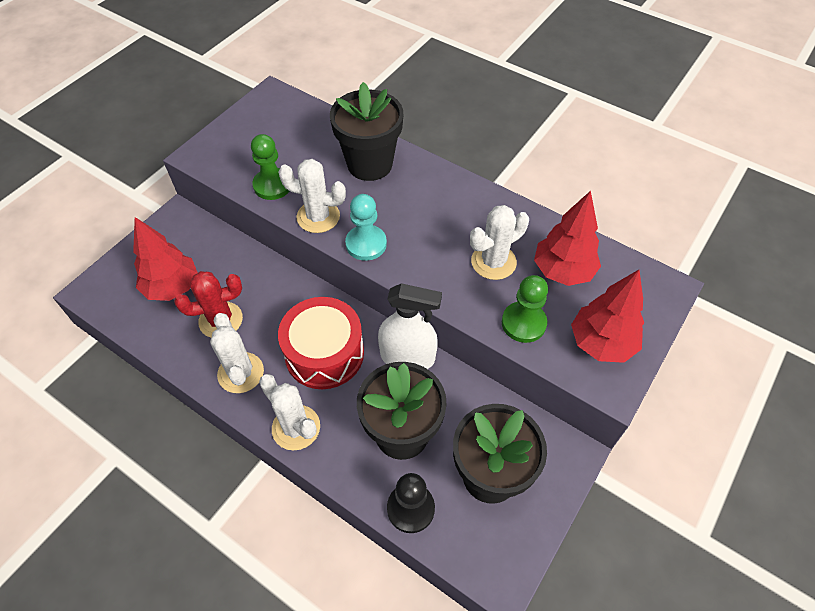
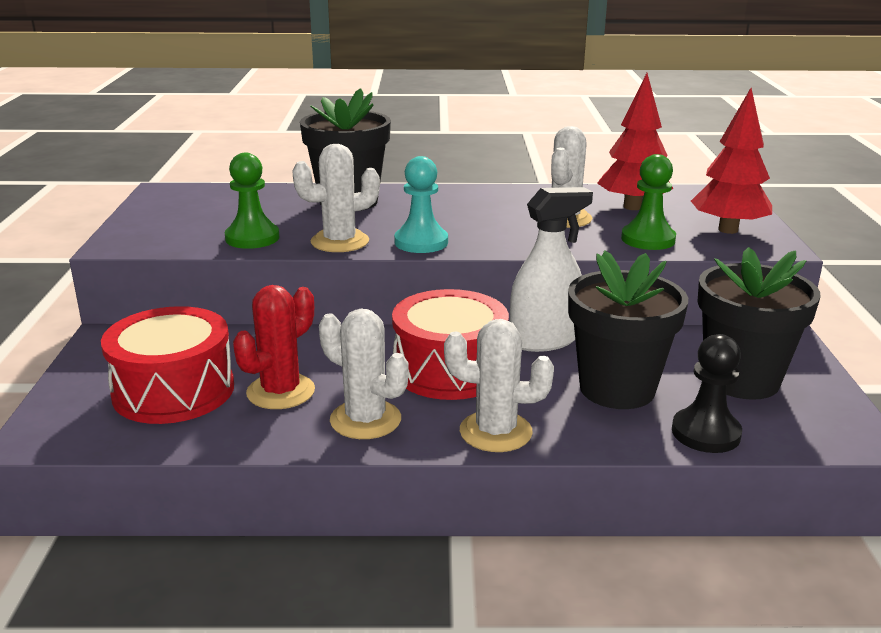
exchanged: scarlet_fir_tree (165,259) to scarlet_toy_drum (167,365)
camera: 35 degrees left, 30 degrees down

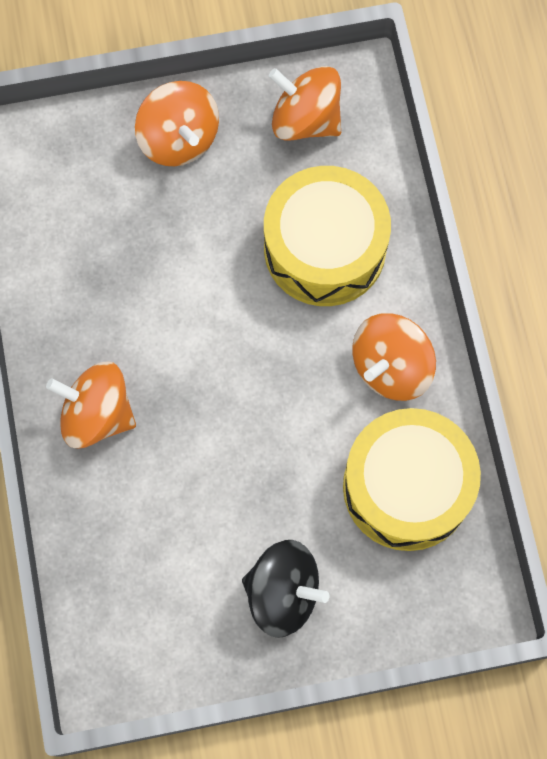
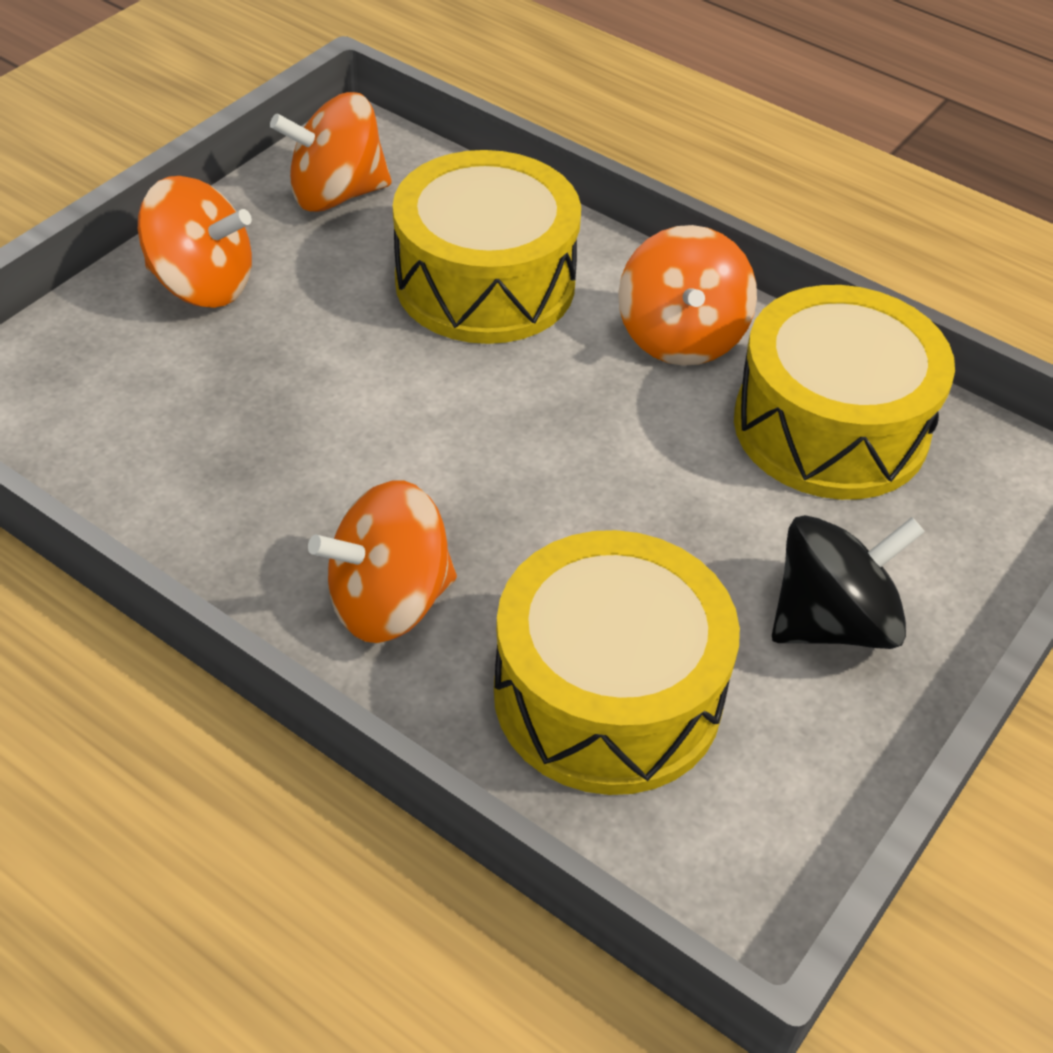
appeared: bright_yellow_toy_drum (617,662)
camera: 45 degrees left, 25 degrees down

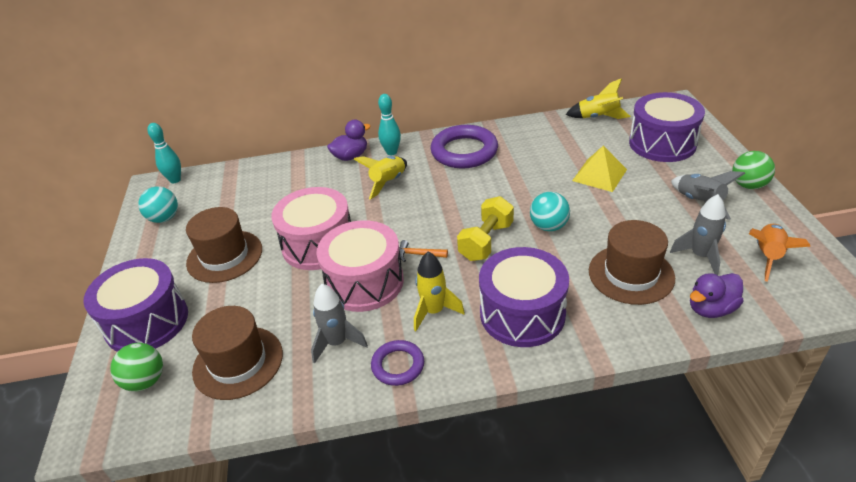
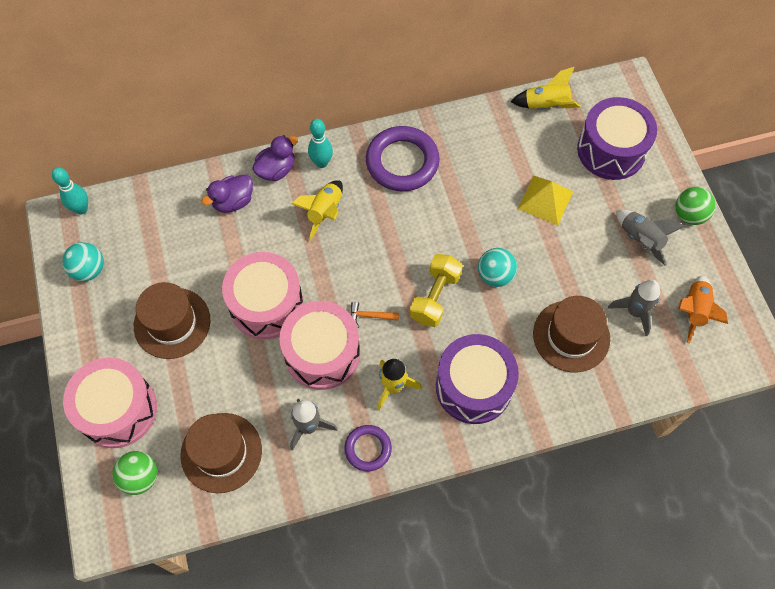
relocated: violet_duck (717,295) to (227,193)
colour: violet_toy_drum (135,305) to rosy_toy_drum (110,403)
camera: 10 degrees left, 25 degrees up

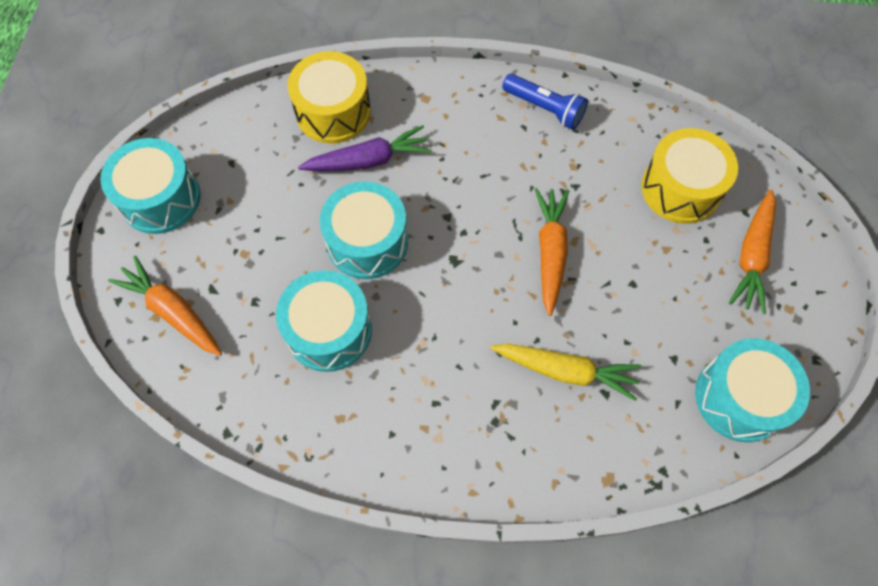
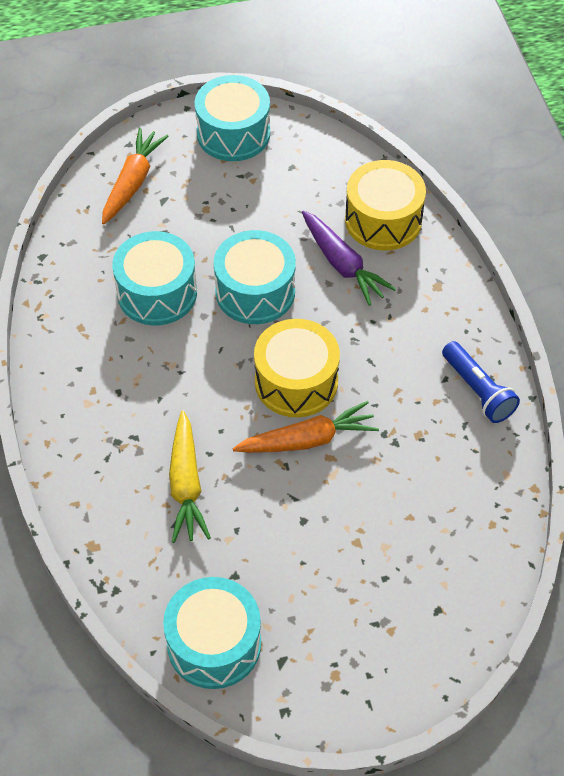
missing: orange-coloured_toy_carrot (752,251)
relocated: bright_yellow_toy_drum (689,176) to (297,368)
spun: blue_flashlight (545,102) = (481,382) 45 degrees counterclockwise
camera: 70 degrees right, 10 degrees down

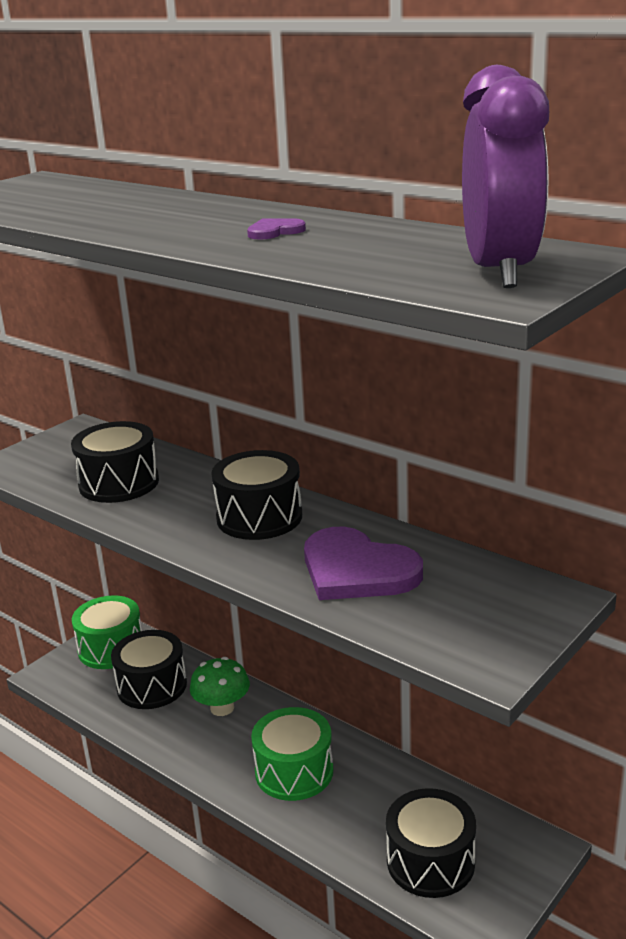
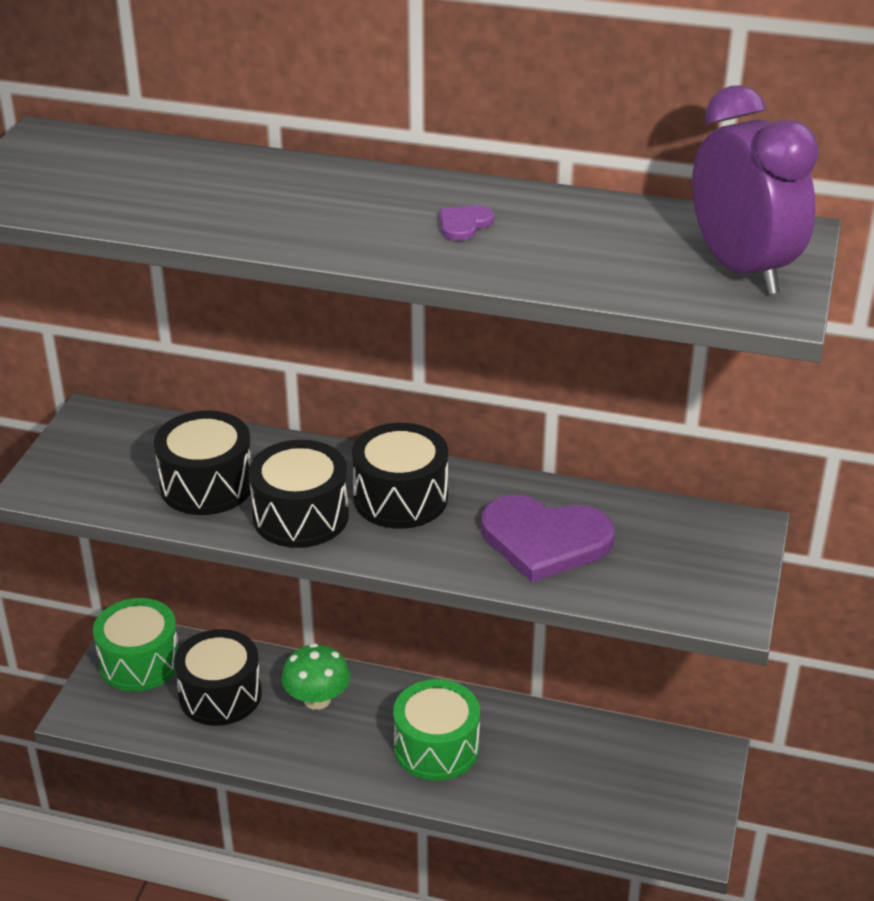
relocated: black_toy_drum (431,843) to (299,494)
camera: 25 degrees left, 10 degrees up

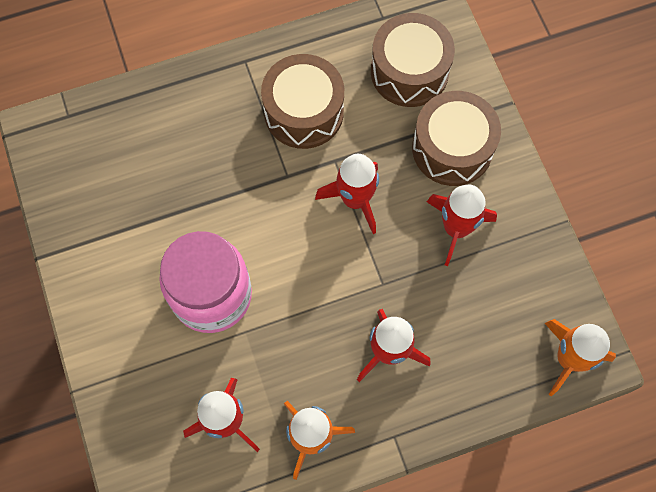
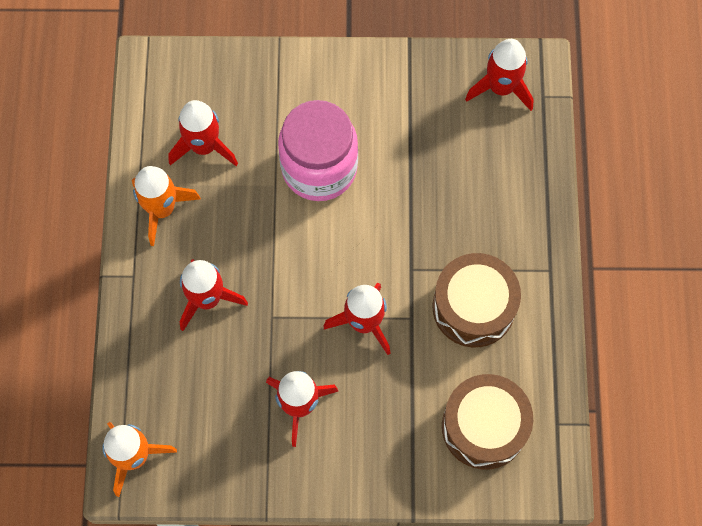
missing: russet_toy_drum (456,138)
appeared: scarlet_rocket (499,75)
camera: 110 degrees right, 0 degrees up

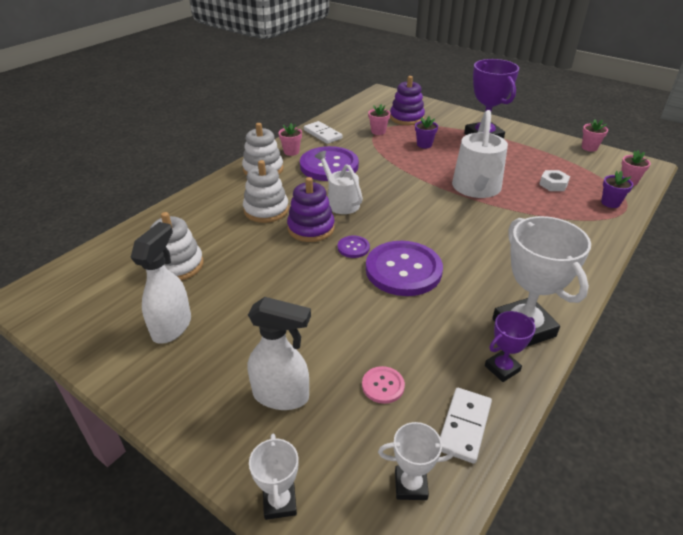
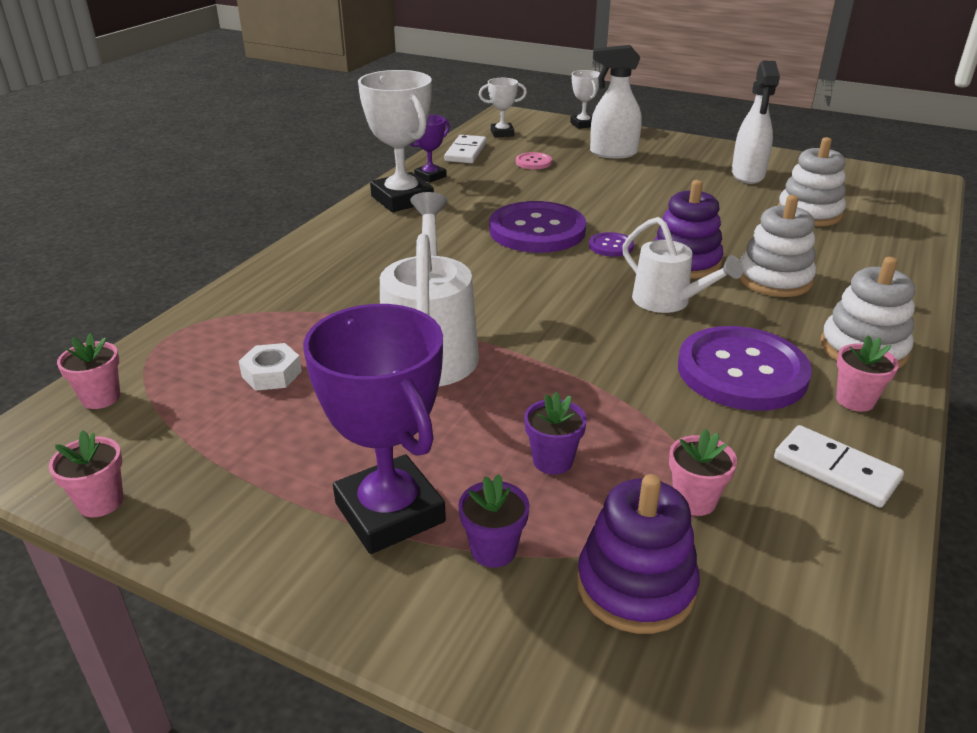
relocated: violet_potted_plant (617,189) to (493,521)
camera: 170 degrees right, 5 degrees down

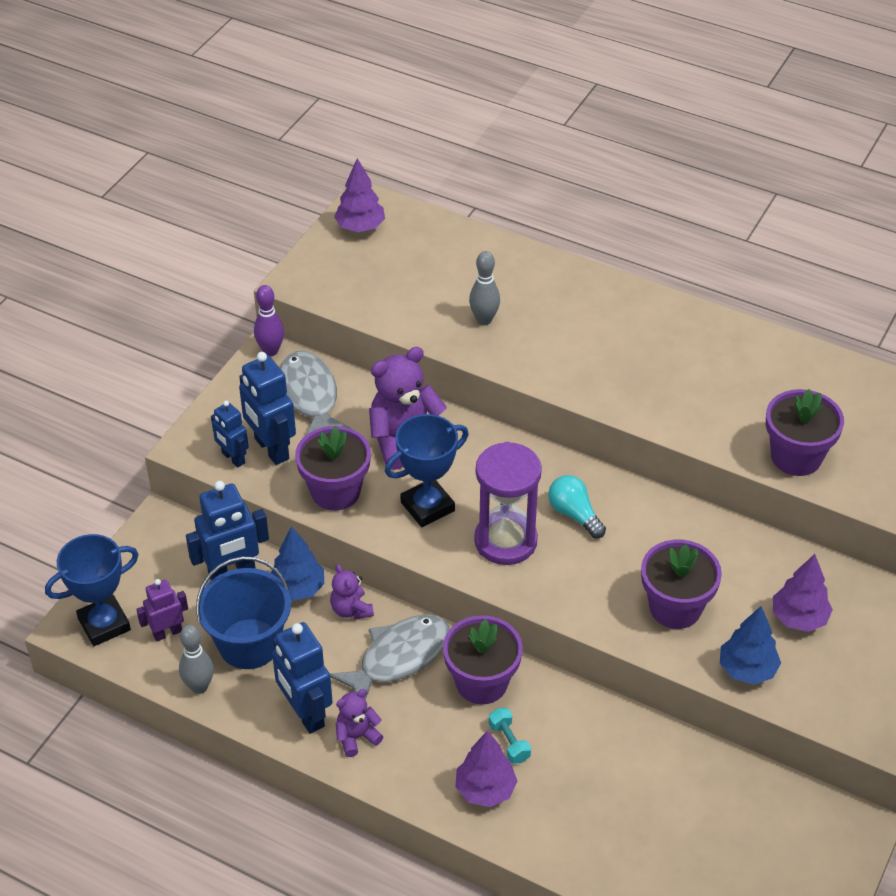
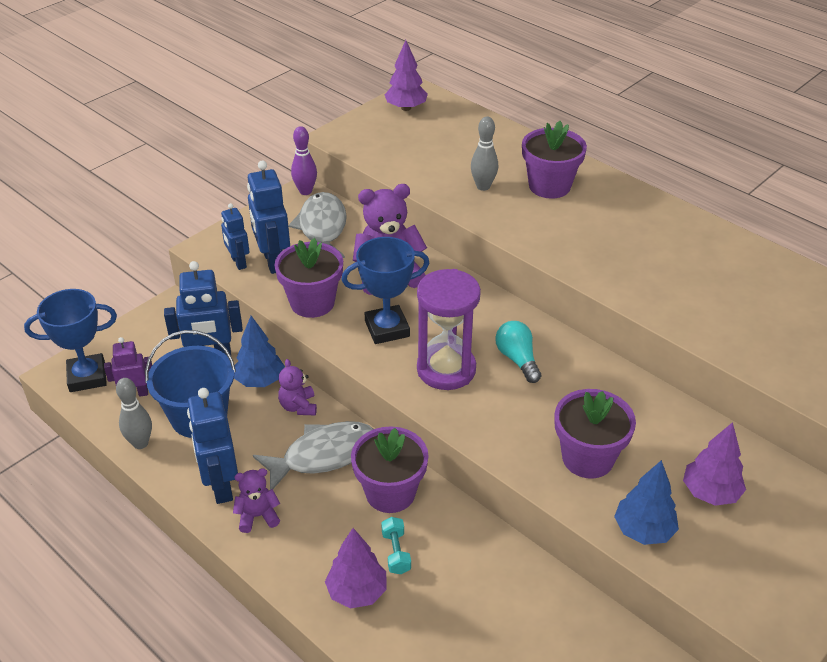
relocated: violet_potted_plant (805,432) to (554,160)
camera: 15 degrees right, 5 degrees down

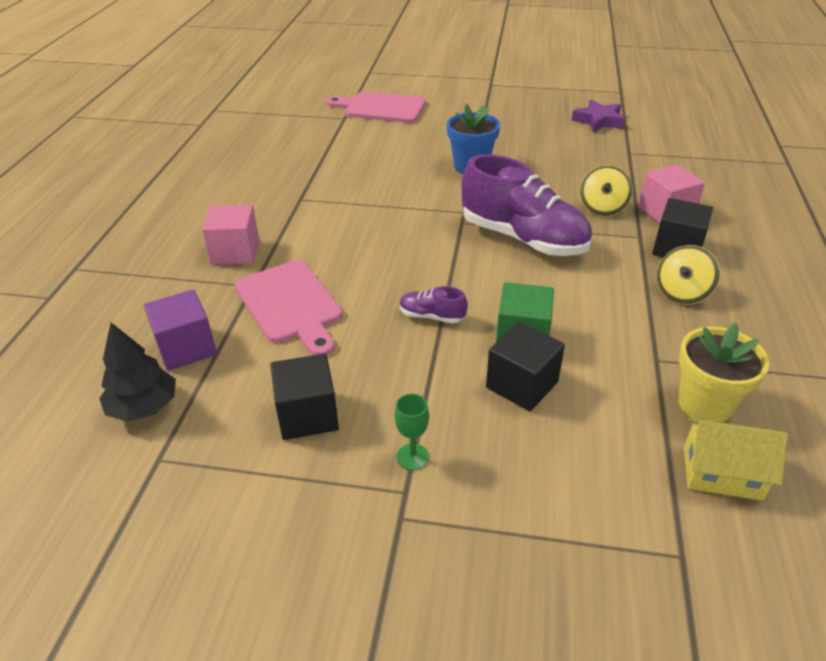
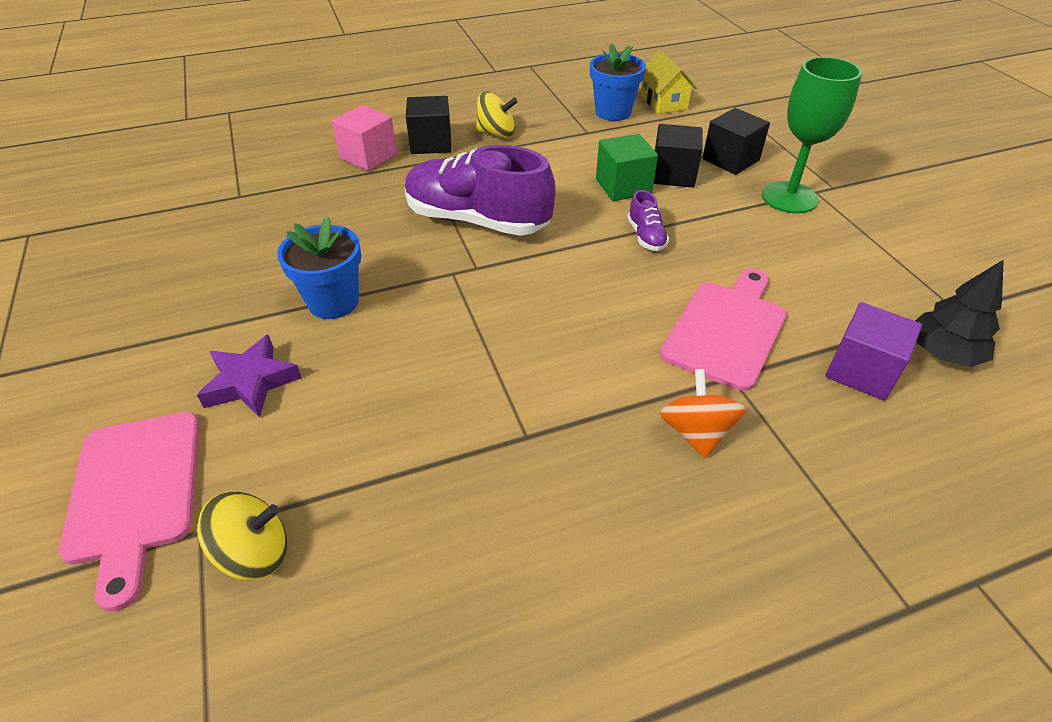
relocated: violet_star_shape (599,116) to (249,376); bright_yellow_toy_top (606,190) to (242,536); black_solid_cube (304,397) to (736,141)
exchanged: rosy_solid_cube (230,235) to orange-coloured_toy_top (703,413)
colour: bright_yellow_potted_plant (723,372) to blue_potted_plant (618,82)
spun: violet_lace-up_shoe (526,205) = (480,190) 75 degrees counterclockwise
size: leaf-green_goblet (412,432) = (812,135) x2.22
camera: 120 degrees left, 5 degrees up

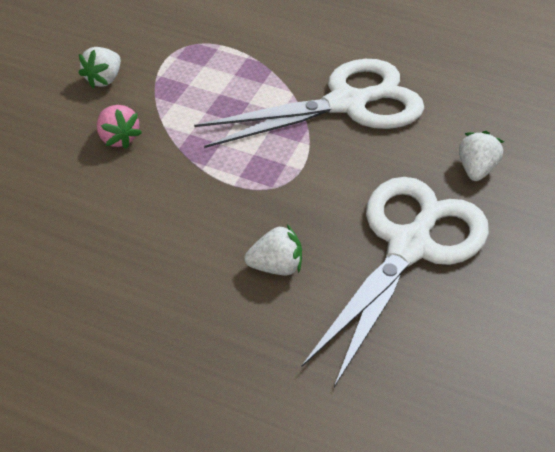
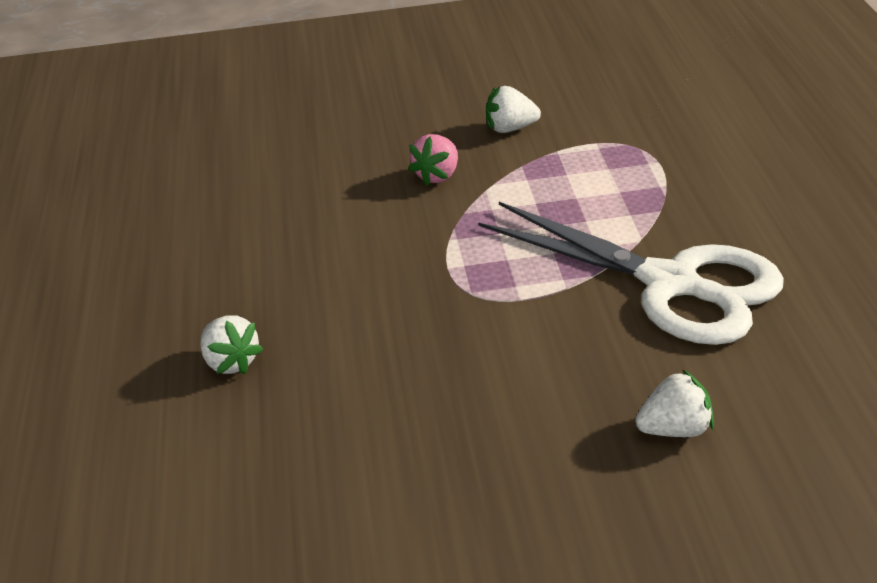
missing: white_pair_of_scissors (395,282)
relocated: white_berry (273,249) to (231,345)
camera: 65 degrees right, 10 degrees down

